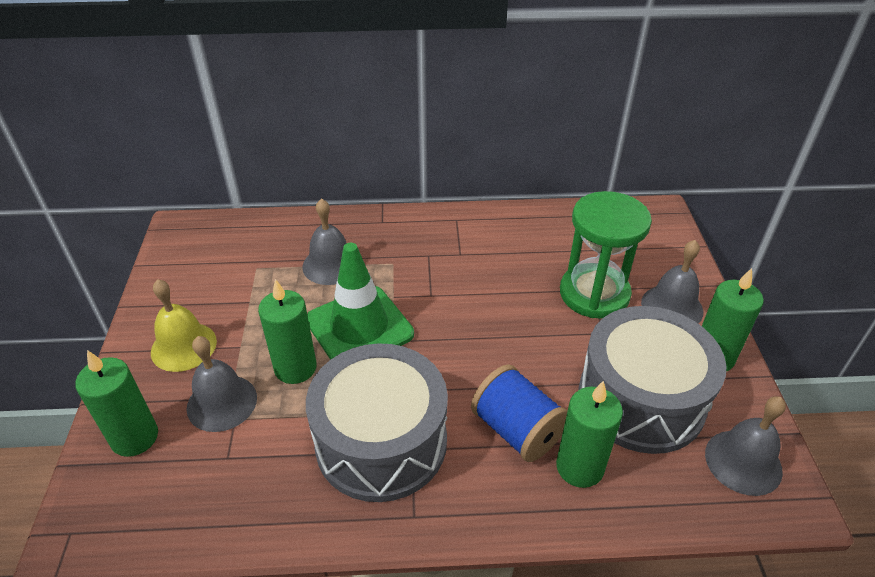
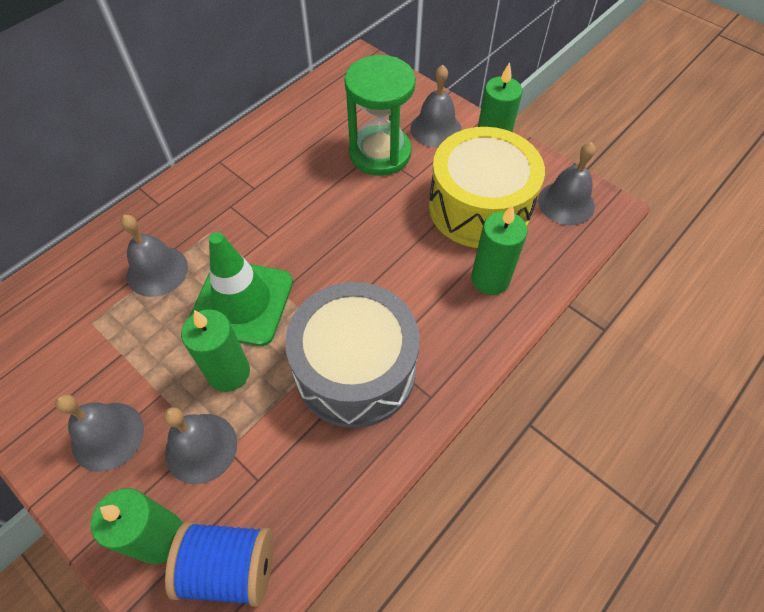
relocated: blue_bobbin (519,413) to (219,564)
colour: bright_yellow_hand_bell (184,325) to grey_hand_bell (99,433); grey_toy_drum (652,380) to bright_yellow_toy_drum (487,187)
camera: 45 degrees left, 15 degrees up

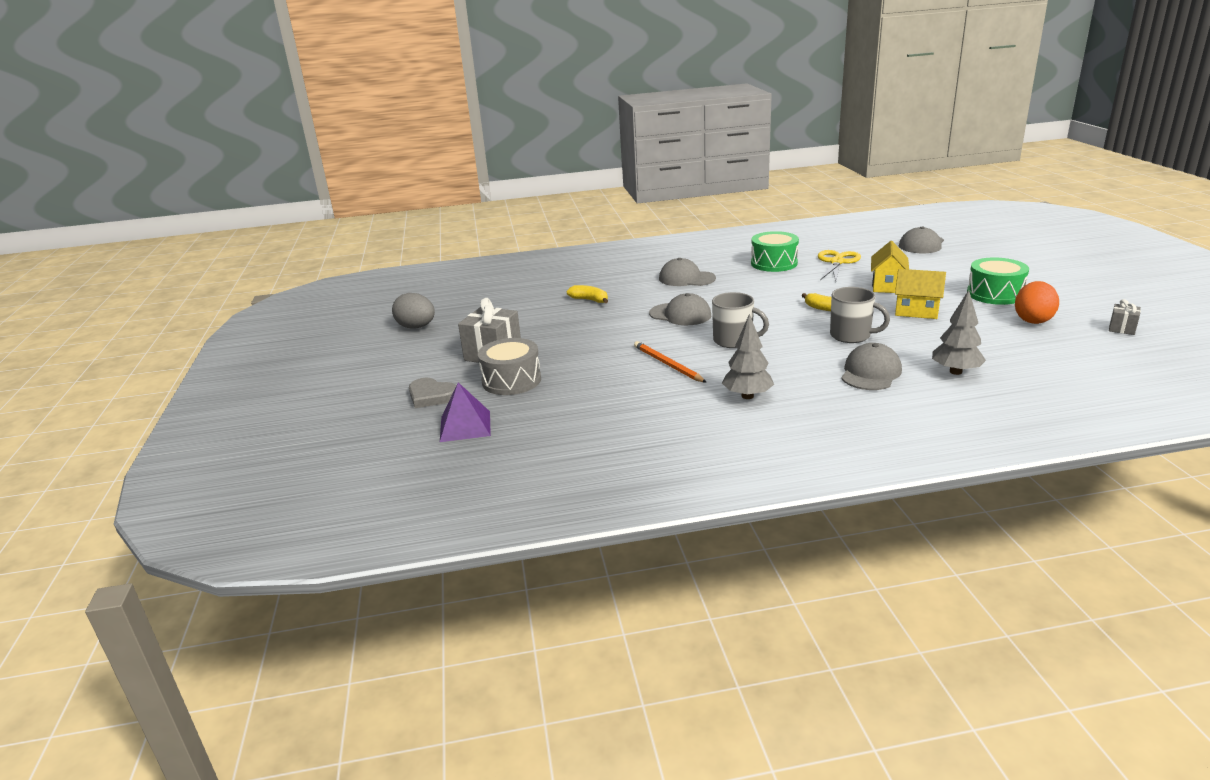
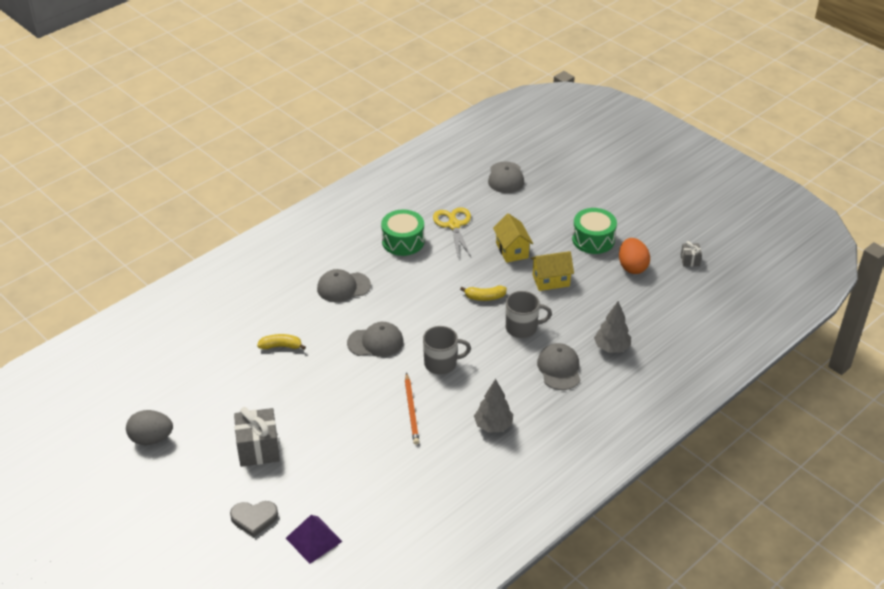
missing: grey_toy_drum (509,366)
spun: orange-coloured_lead_pencil (670,362) = (412,409) 120 degrees counterclockwise
camera: 35 degrees left, 15 degrees up

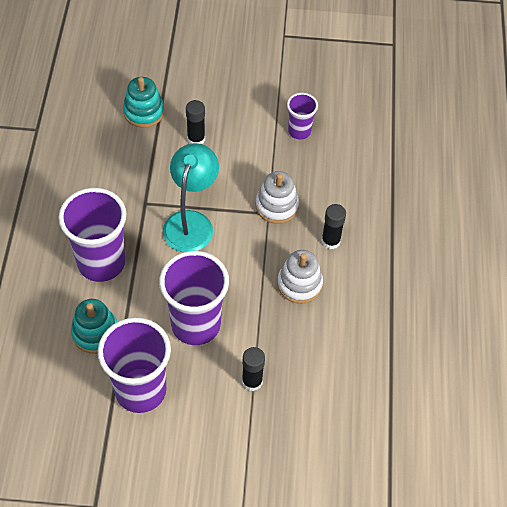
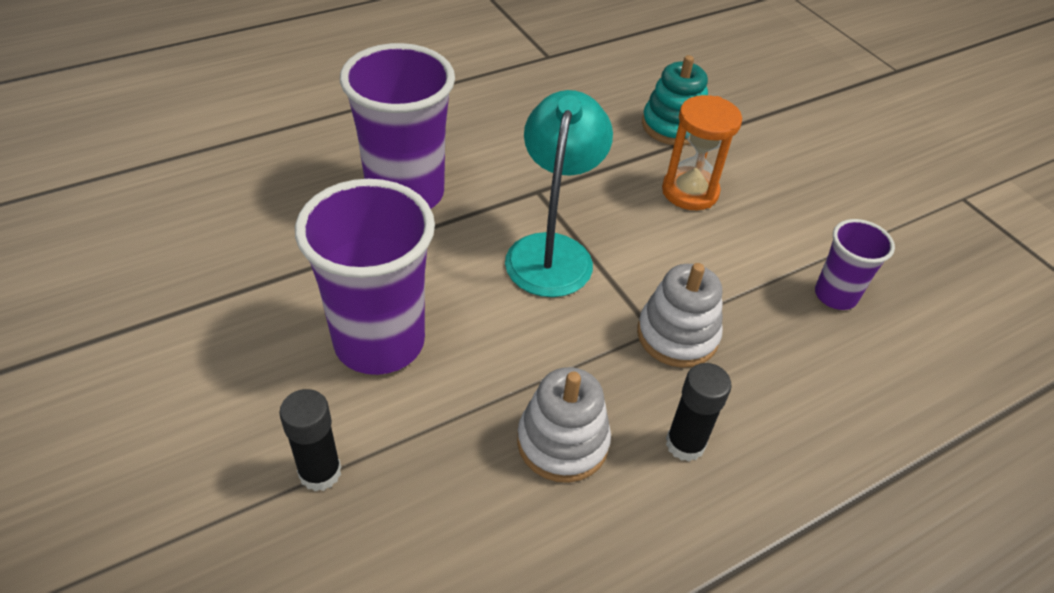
missing: teal_stacking_toy (94,326); violet_tumbler (134,365)
exchanged: black_glue_stick (195,122) to orange-coloured_sandglass (702,152)
spun: teal_lamp (191,197) = (559,193) 60 degrees counterclockwise
camera: 55 degrees right, 10 degrees down

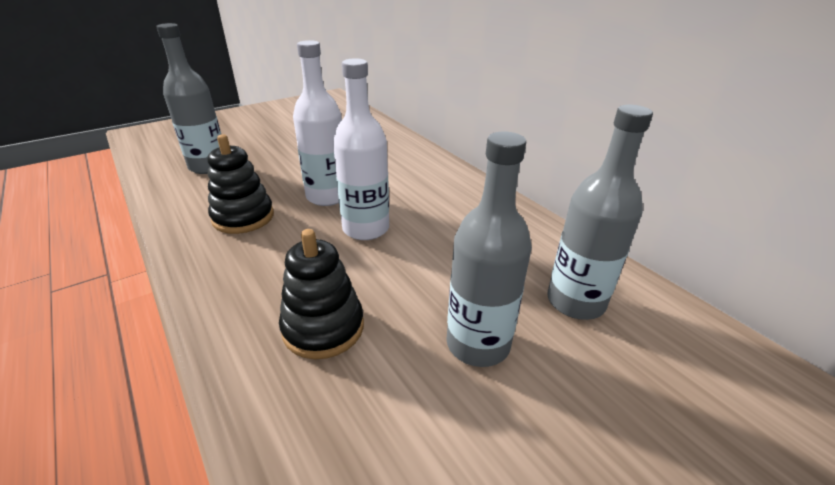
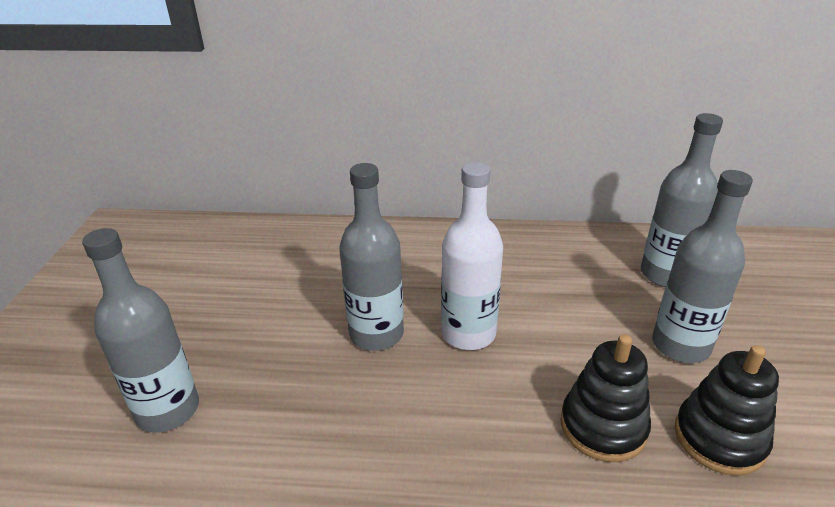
relocated: black_stacking_toy (240,184) to (727,410)
colour: white_drink_bottle (317,123) to grey_drink_bottle (371,257)
camera: 50 degrees left, 0 degrees up

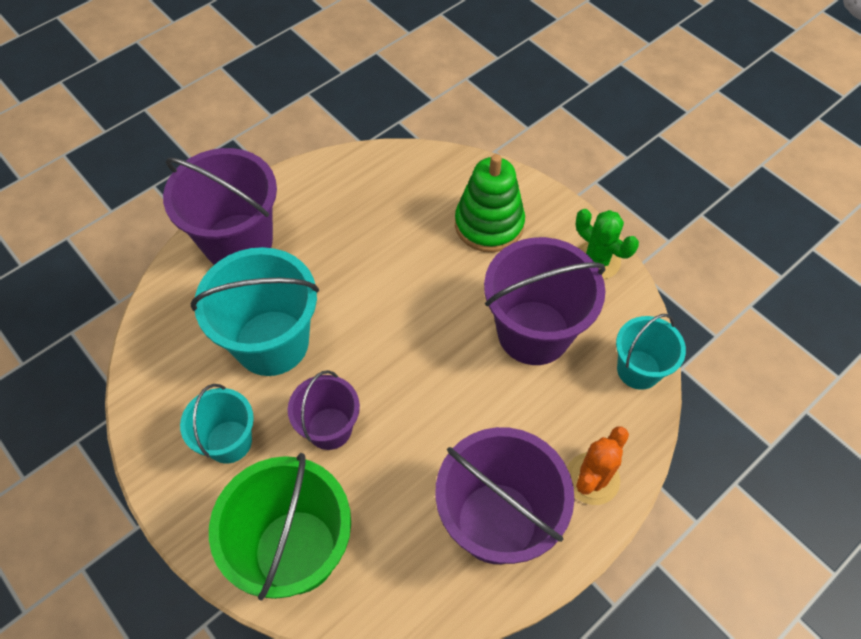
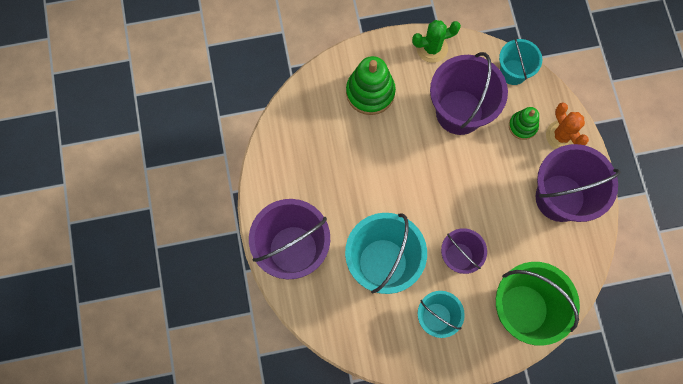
appeared: leaf-green_stacking_toy (524,123)
camera: 60 degrees left, 15 degrees up

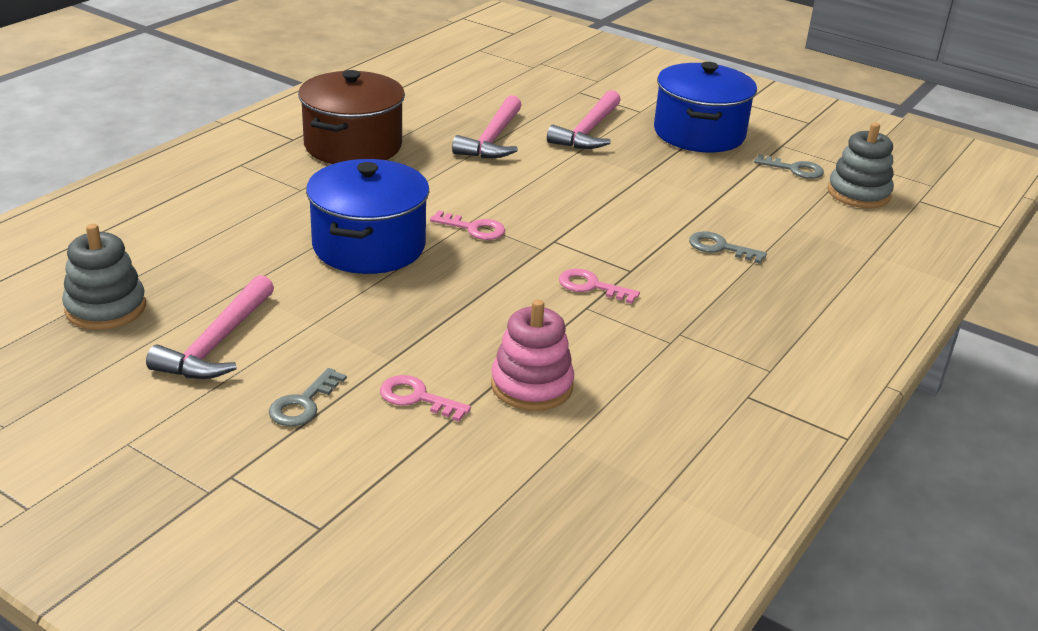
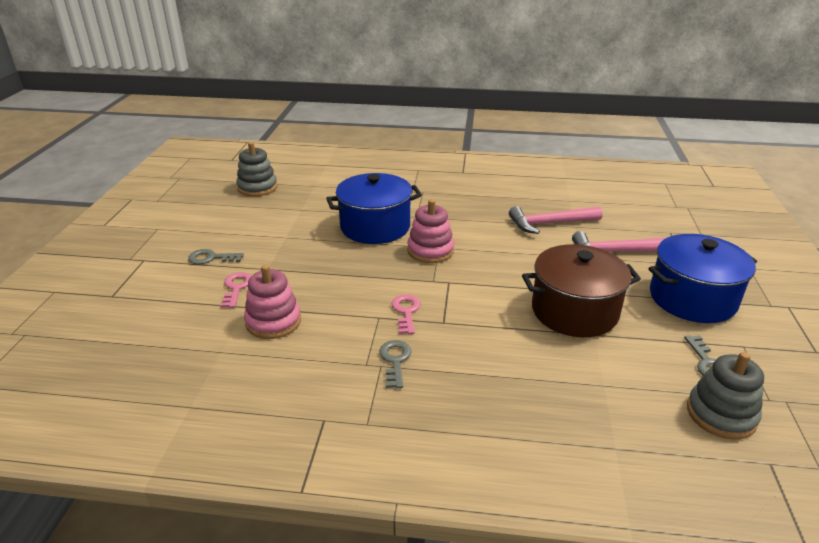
missing: rosy_carpenter's_hammer (210,327)
relocated: russet_pot (351,117) to (581,290); grey_key (728,247) to (395,364)
exchanged: rosy_key (467,225) to rosy_stacking_toy (430,231)
camera: 65 degrees right, 0 degrees up

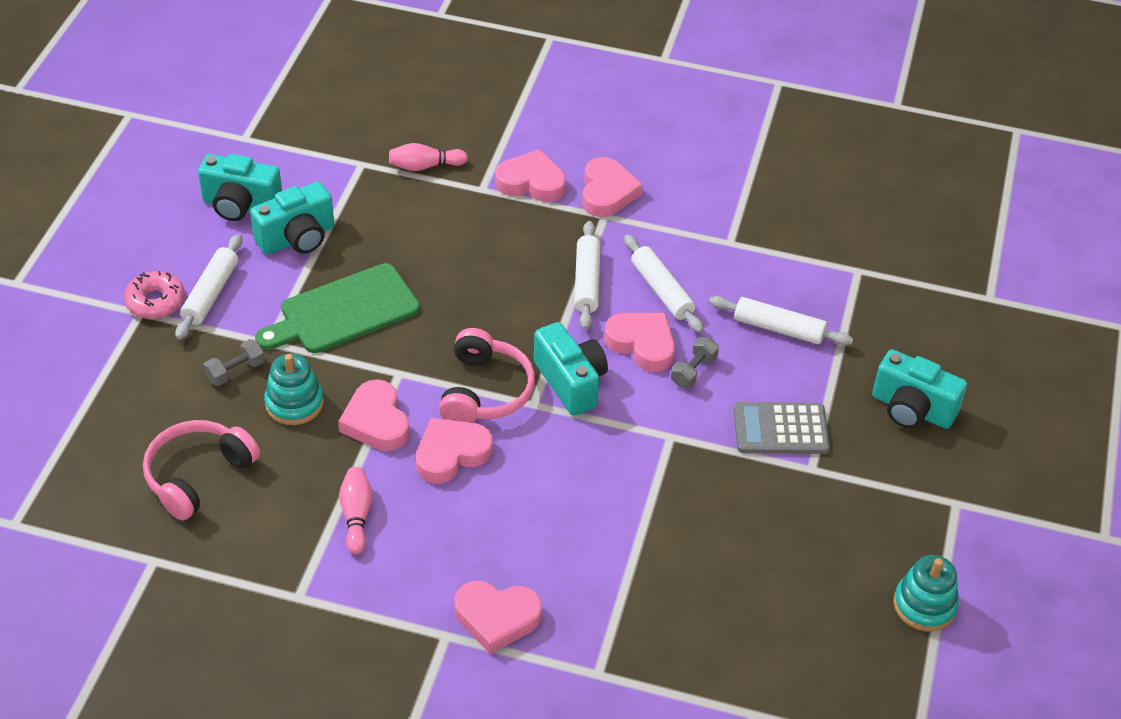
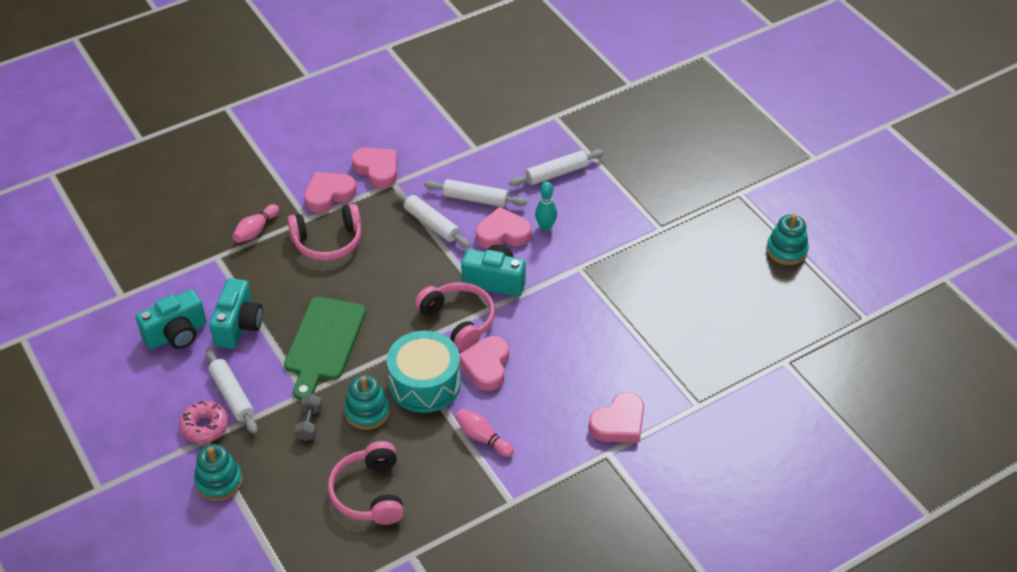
missing: teal_camera (919,389); grey_adding_machine (782,428)
appeared: rosy_headphones (324,232); teal_stacking_toy (218,472)
exchanged: grey_dumbbell (695,362) to teal_bowling_pin (546,206); rosy_heart (374,415) to teal_toy_drum (424,372)
camera: 45 degrees left, 0 degrees up

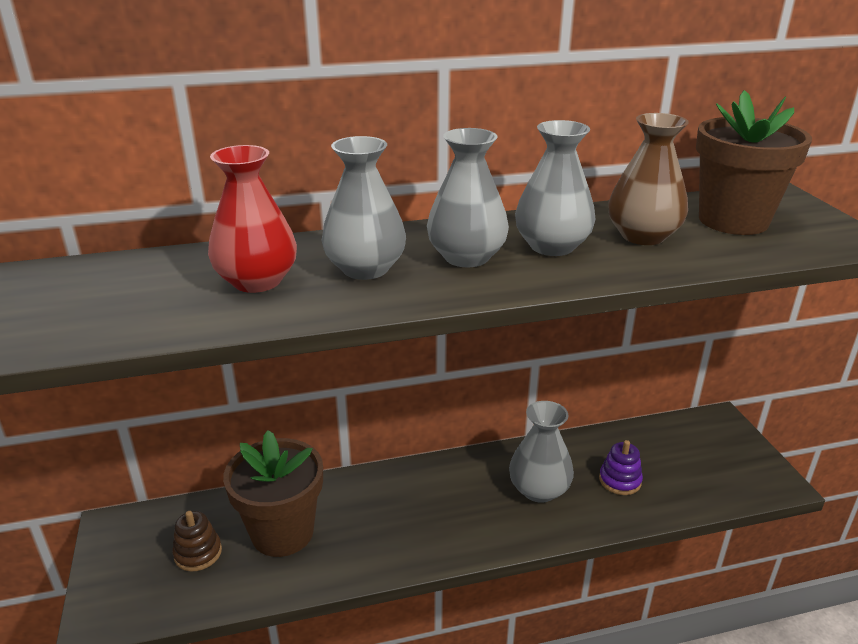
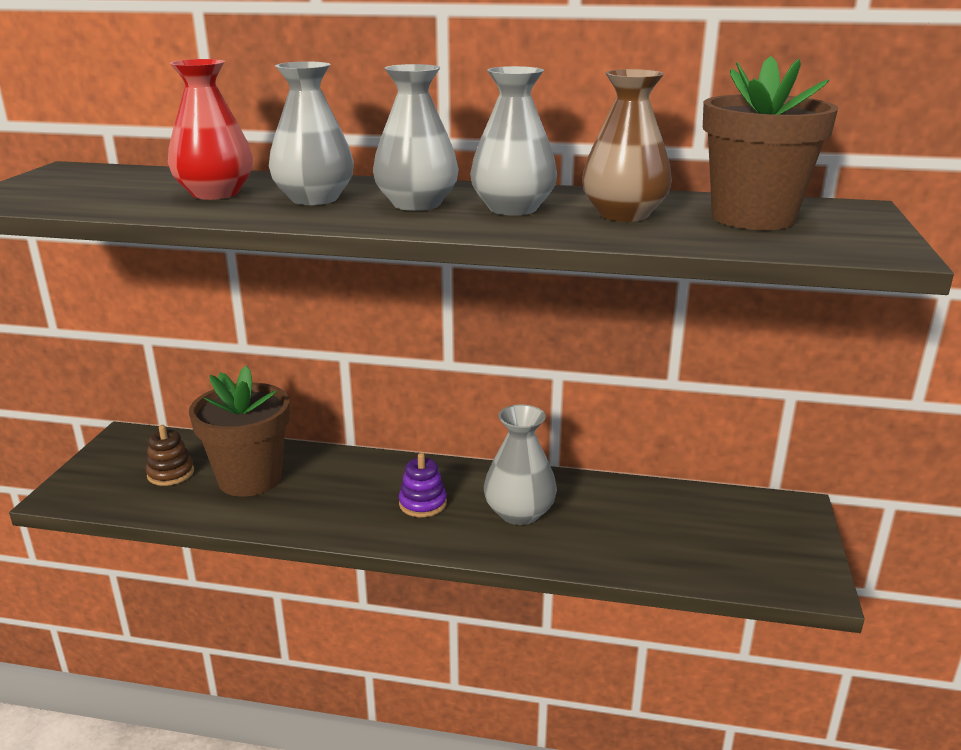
relocated: violet_stacking_toy (621,467) to (423,485)
camera: 25 degrees right, 5 degrees down

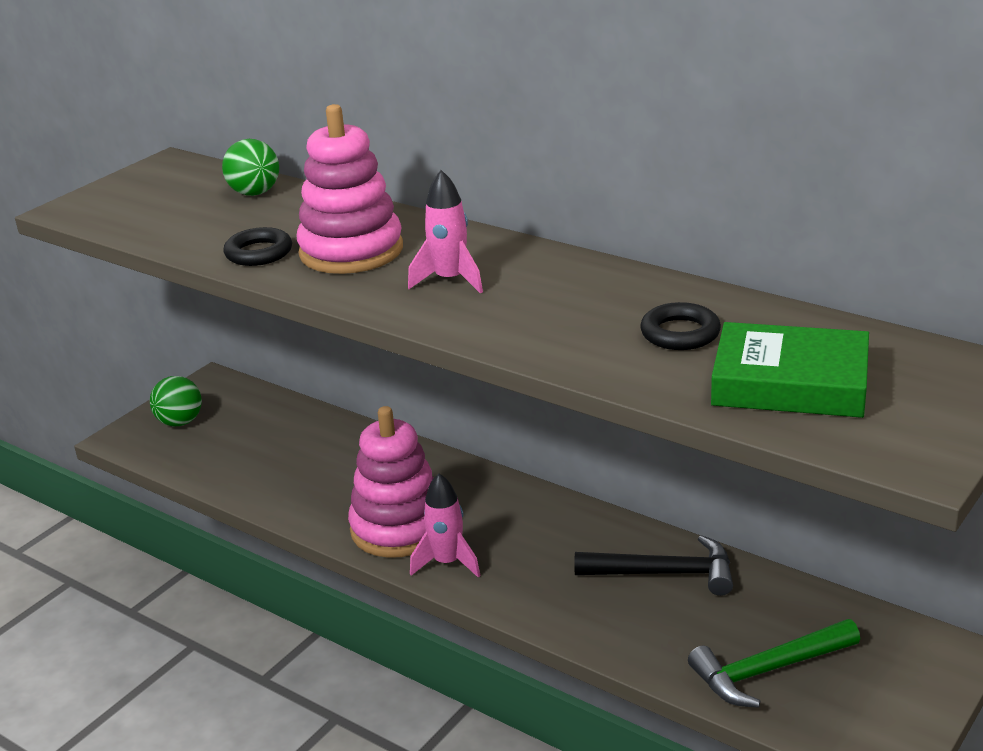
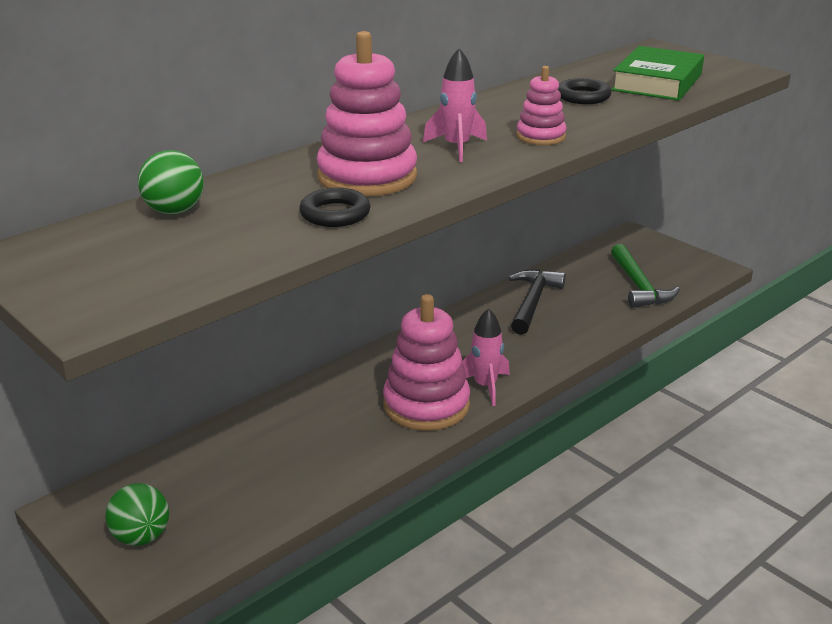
appeared: rosy_stacking_toy (541,105)
camera: 80 degrees left, 0 degrees up

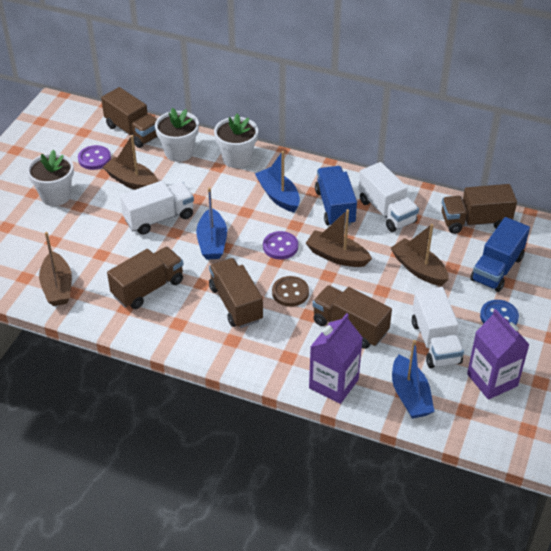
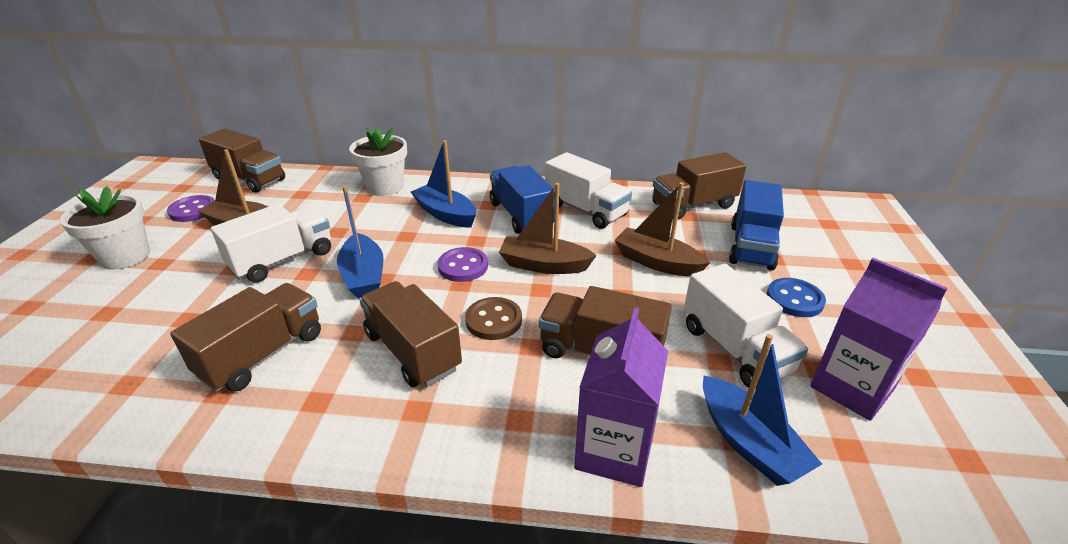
missing: white_potted_plant (177,135); russet_sailboat (55,269)
camera: 15 degrees left, 10 degrees down

